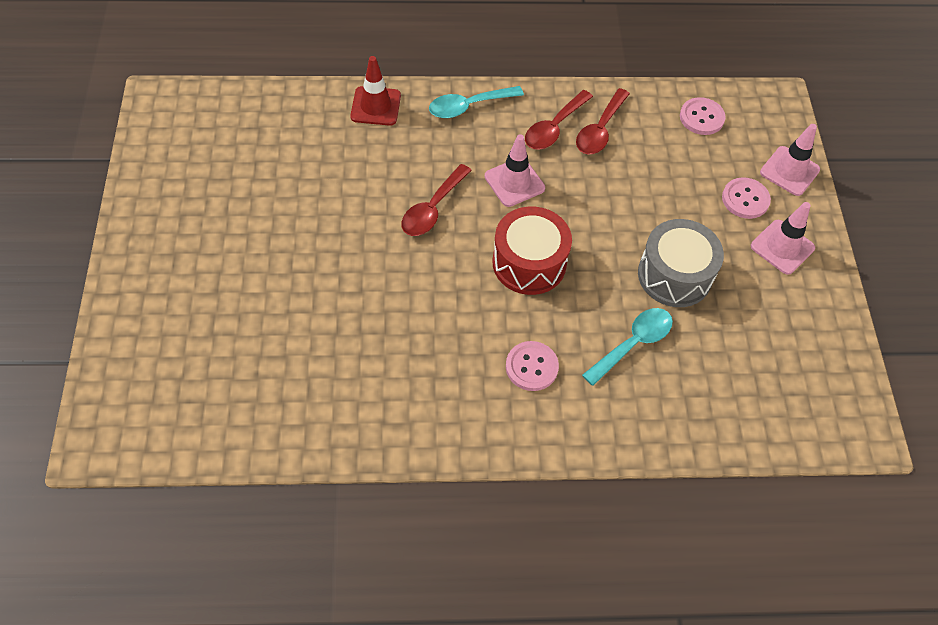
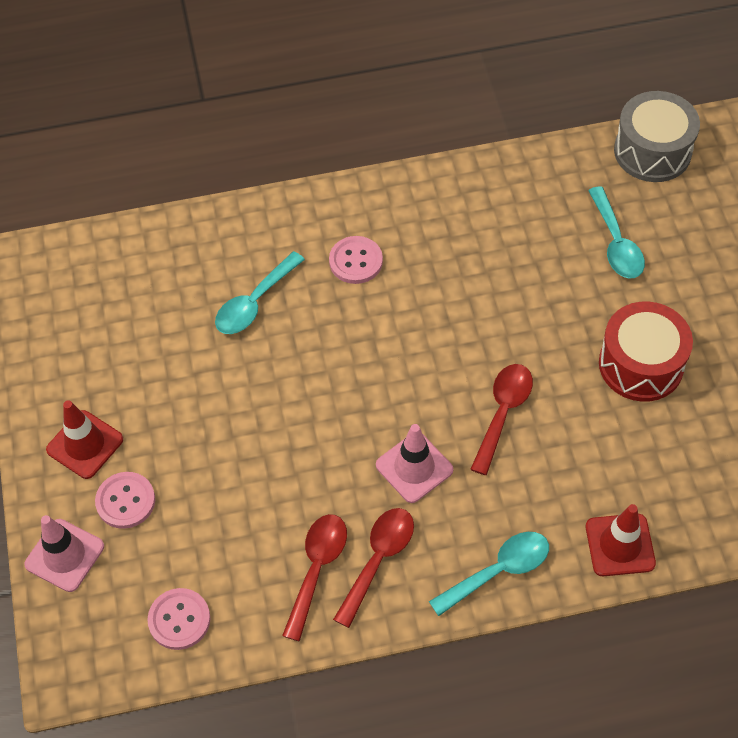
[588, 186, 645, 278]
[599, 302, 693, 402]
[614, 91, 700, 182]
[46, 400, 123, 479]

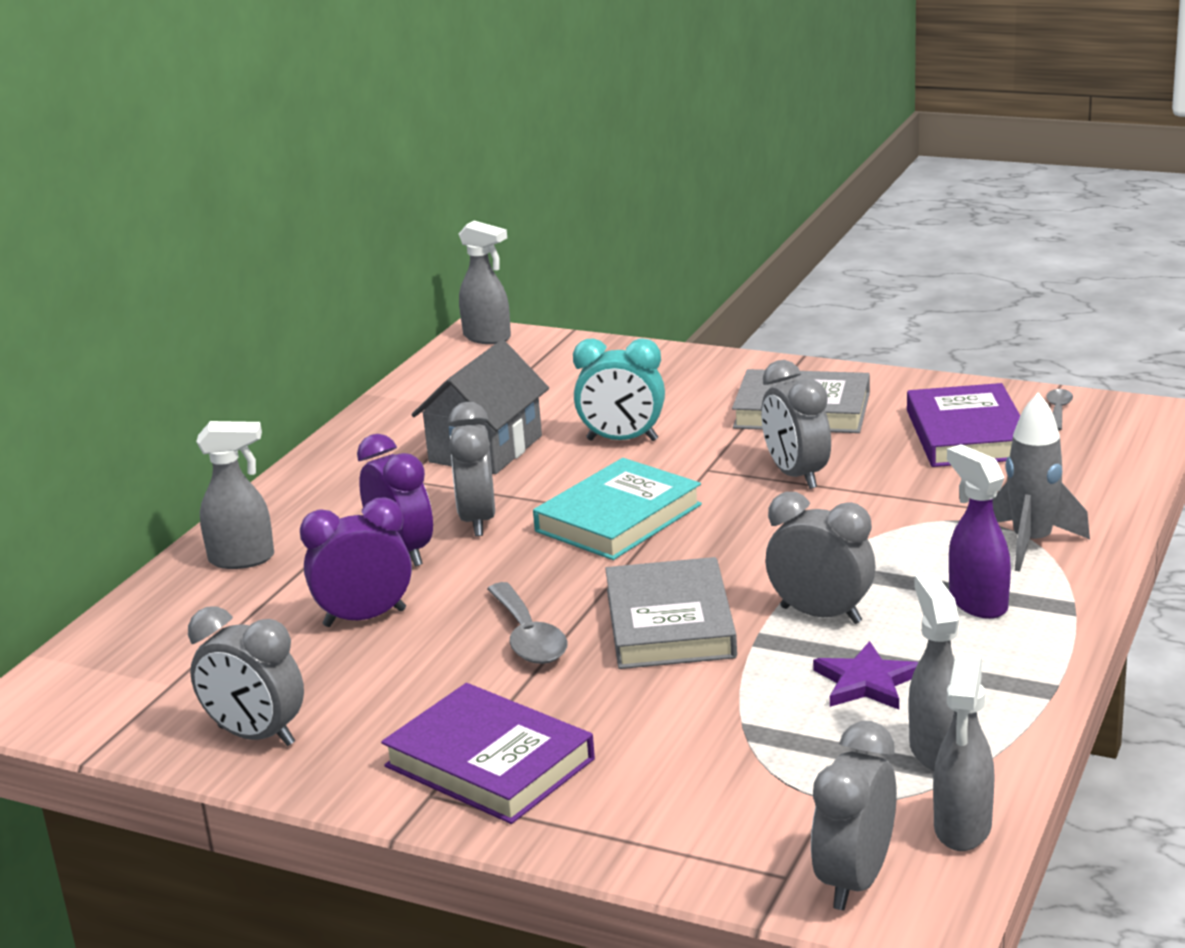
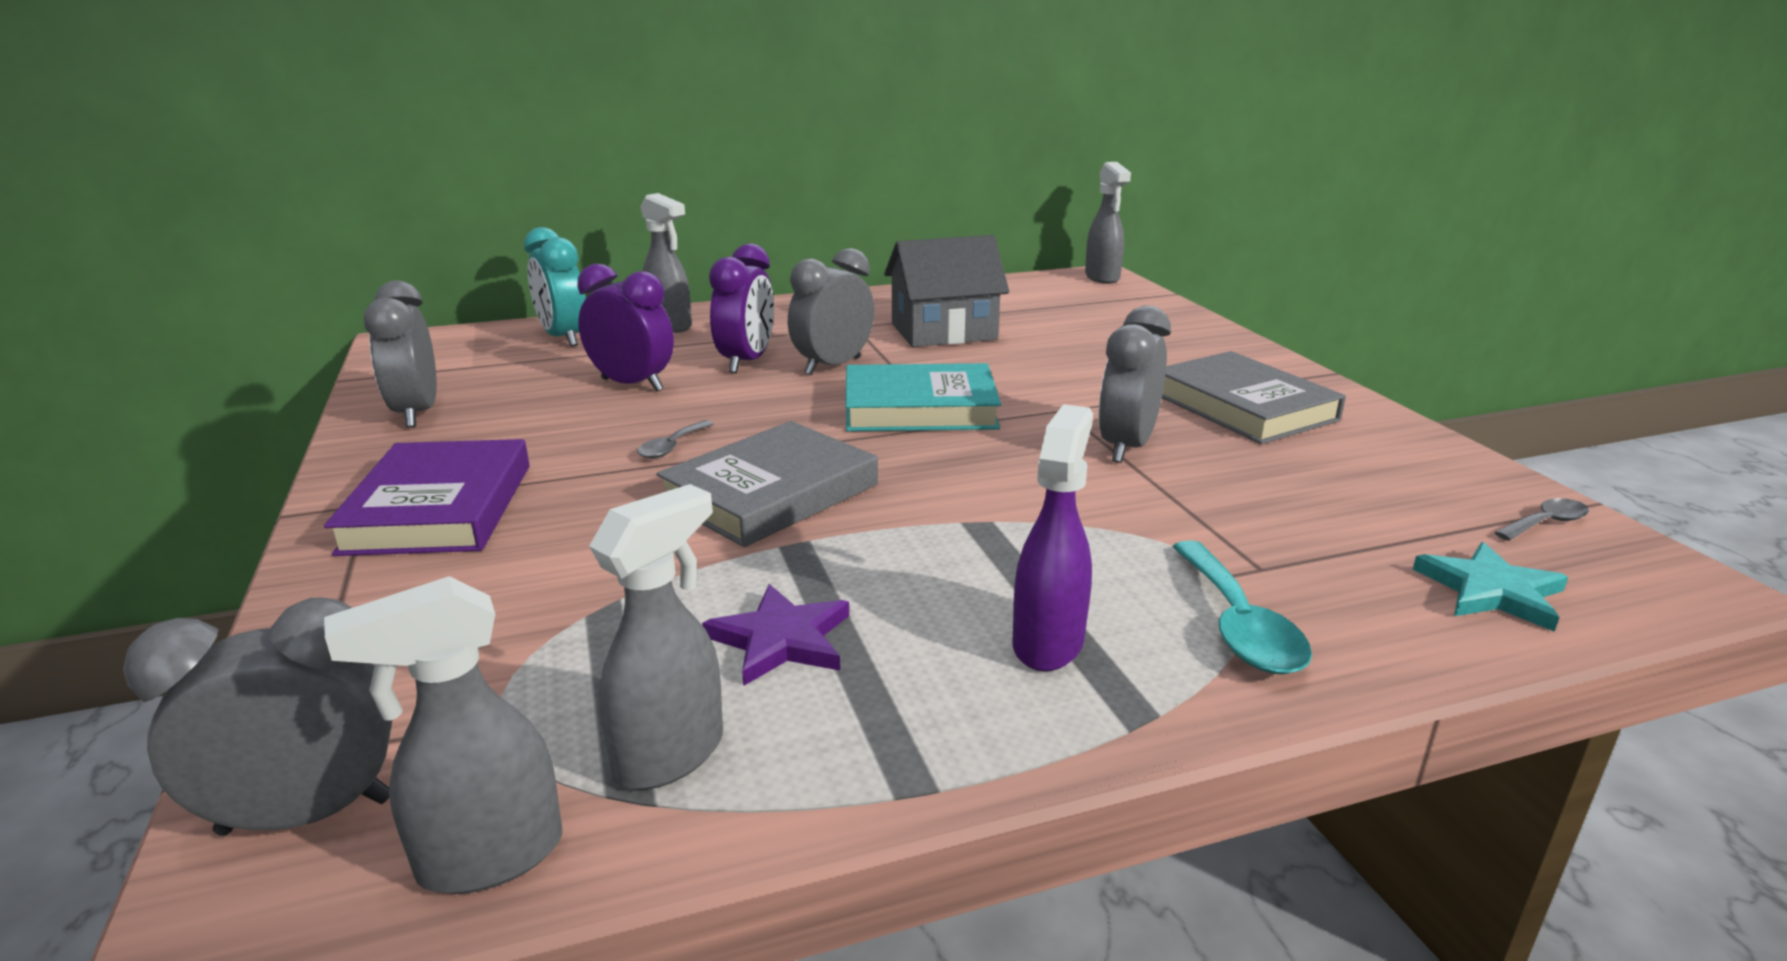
[765, 492, 875, 624] (first image)
[907, 383, 1020, 467] (first image)
[1413, 542, 1568, 632]
[524, 227, 586, 347]
[1172, 541, 1312, 675]
[637, 420, 714, 459]

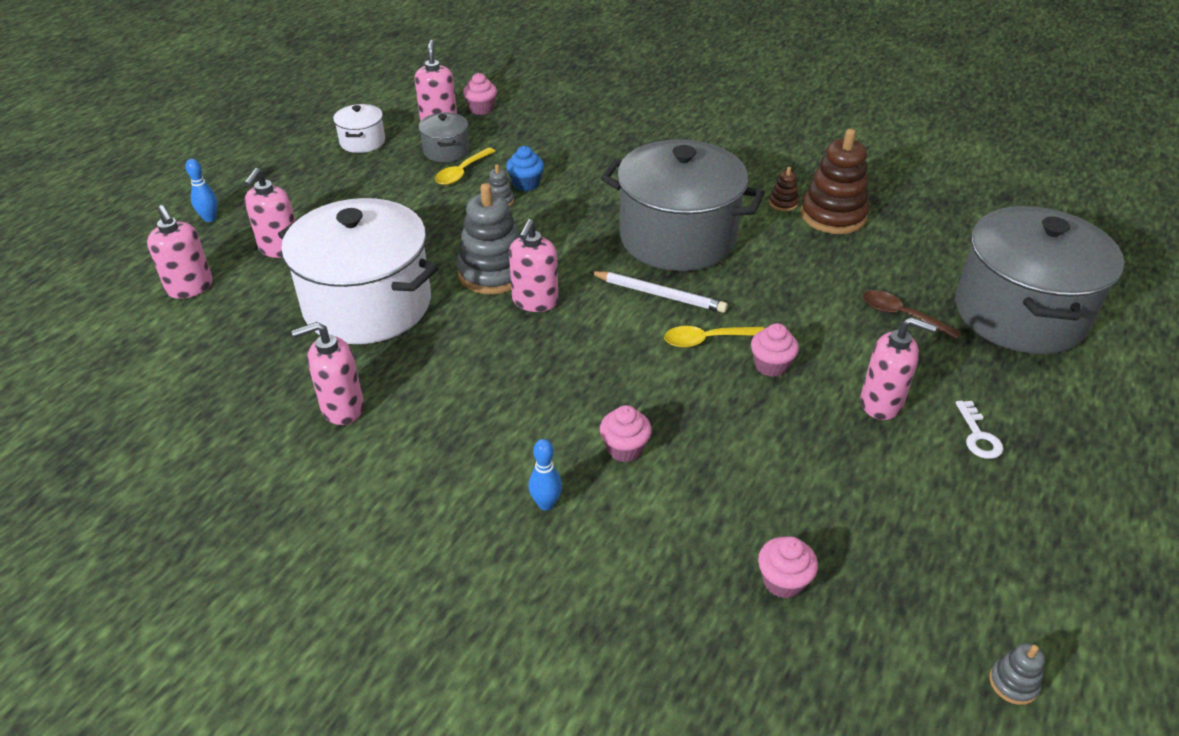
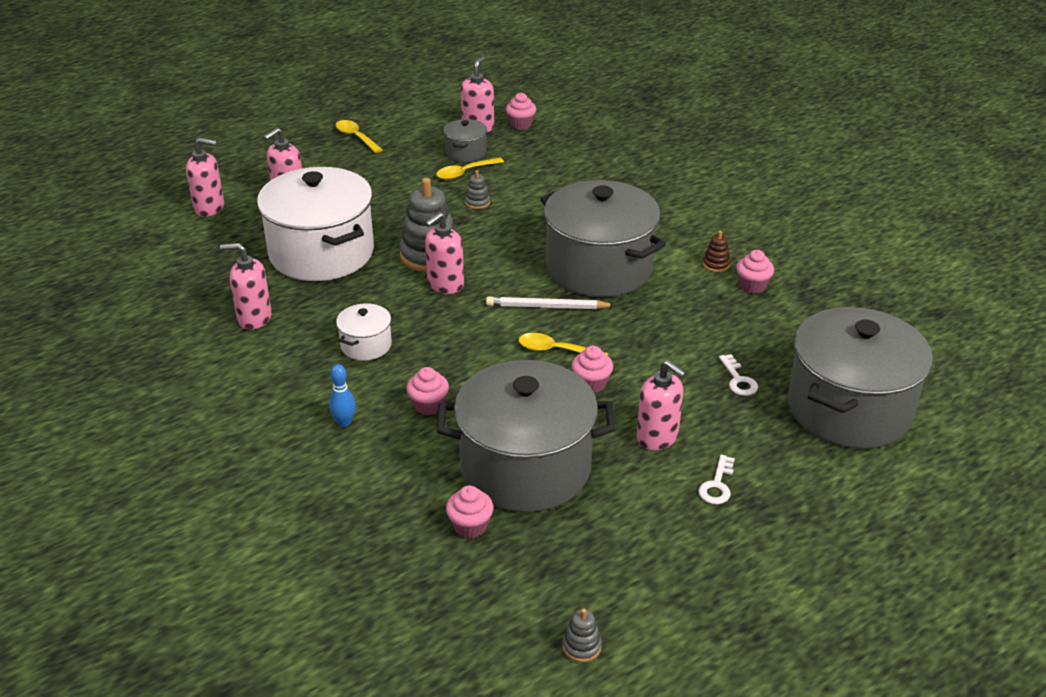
[185, 159, 218, 222] (first image)
[506, 146, 544, 191] (first image)
[336, 120, 383, 153]
[437, 360, 616, 512]
[336, 303, 392, 360]
[736, 250, 774, 293]
[719, 354, 758, 396]
[186, 138, 224, 217]
[486, 296, 615, 309]

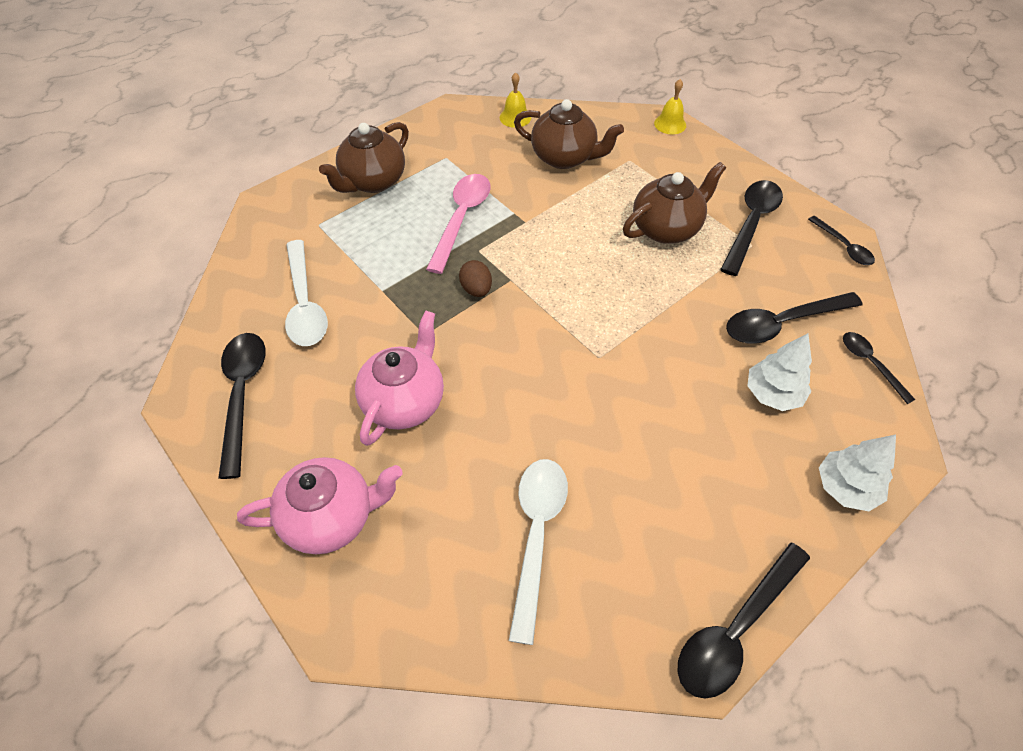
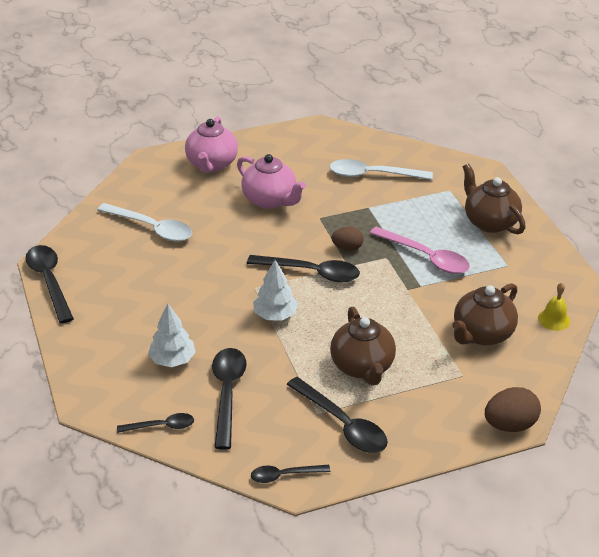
[247, 255, 360, 283]
[253, 260, 298, 321]
[485, 387, 541, 432]

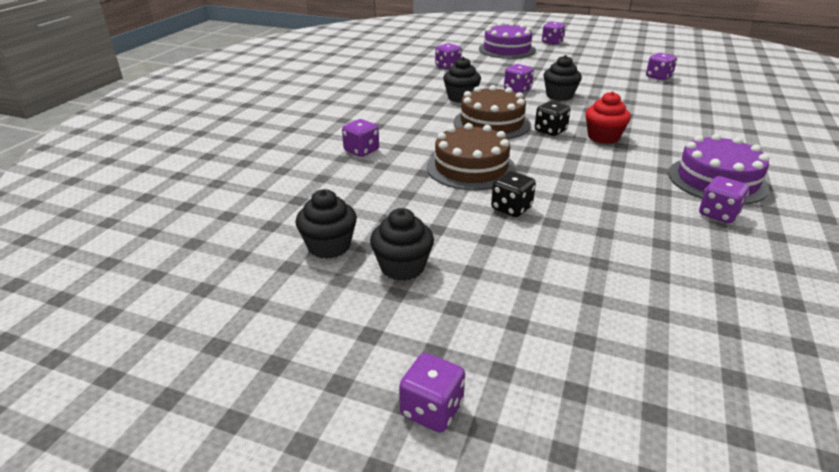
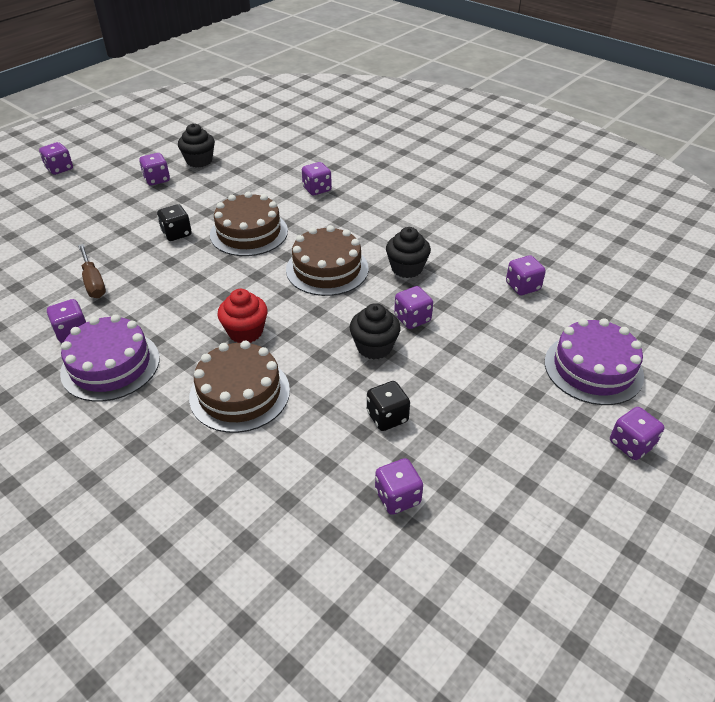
[78, 244, 106, 298]
[189, 340, 290, 433]
[367, 381, 410, 431]
[139, 153, 170, 185]

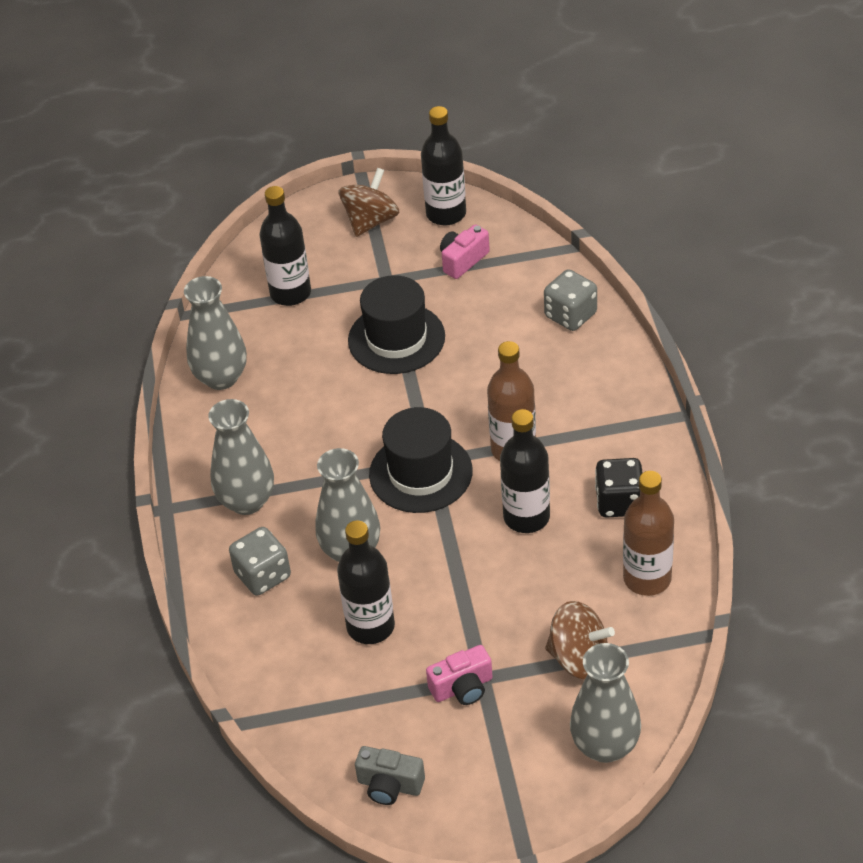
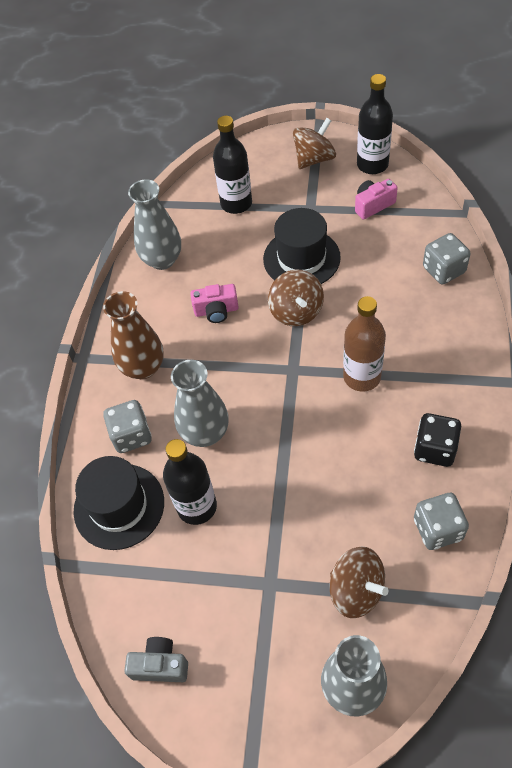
[500, 409, 550, 533] (first image)
[268, 269, 324, 326]
[73, 456, 164, 550]
[190, 284, 239, 323]
[414, 493, 469, 550]
[103, 291, 164, 379]
[124, 637, 188, 682]

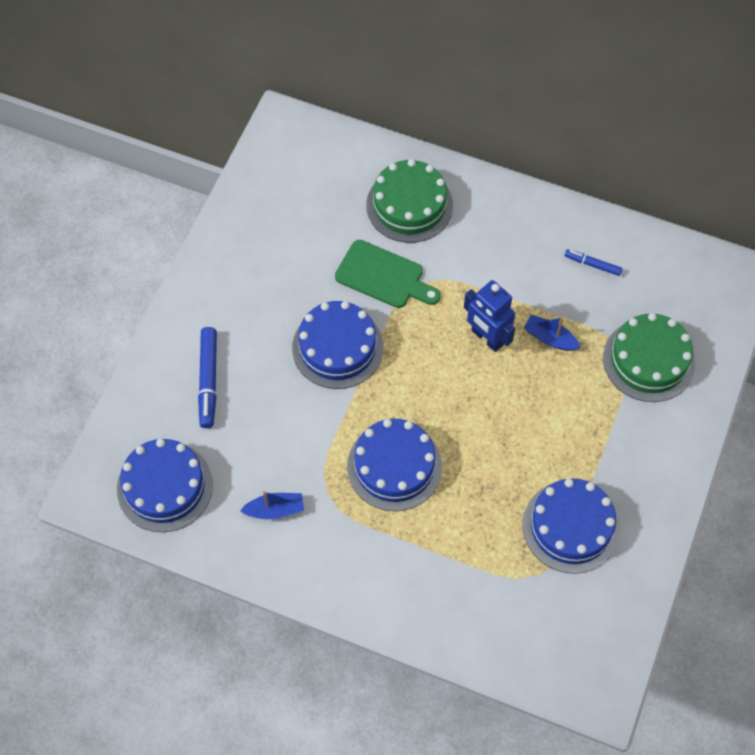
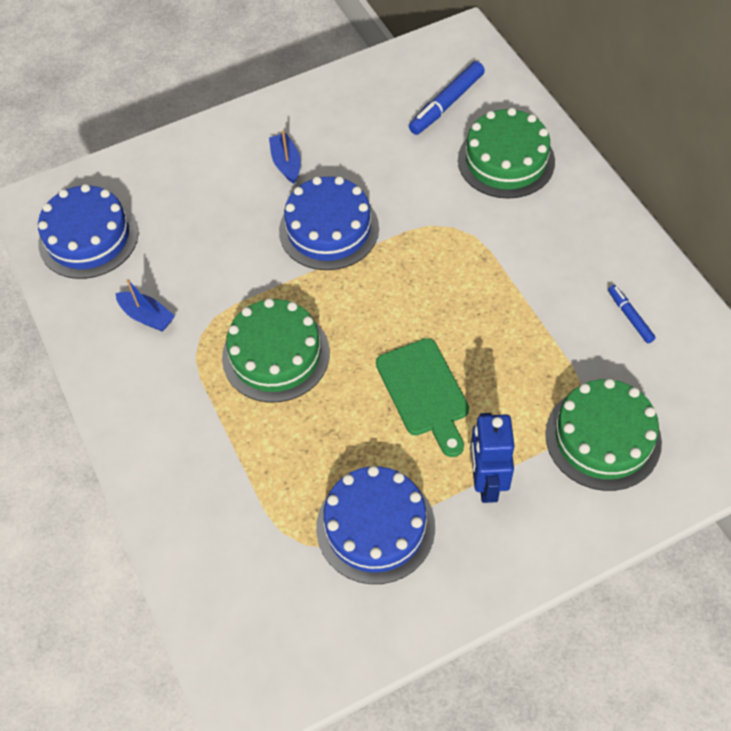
[409, 61, 485, 135]
[376, 338, 469, 457]
[470, 413, 514, 503]
[269, 131, 301, 184]
[222, 298, 330, 403]

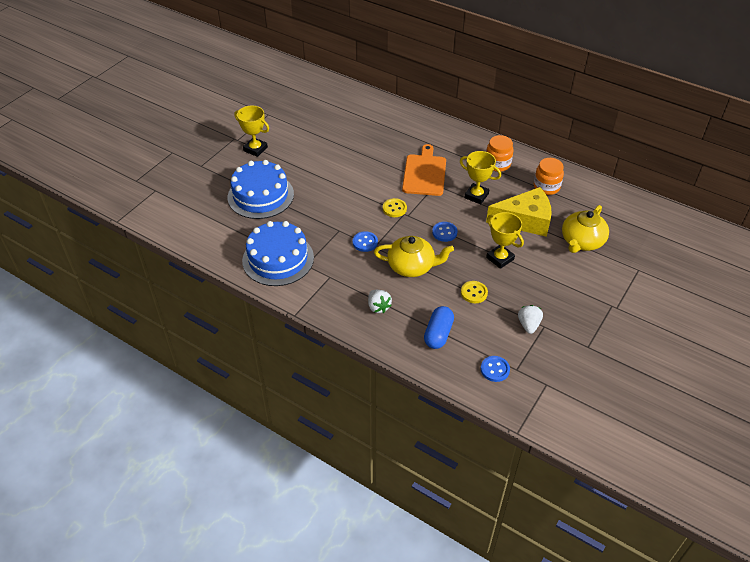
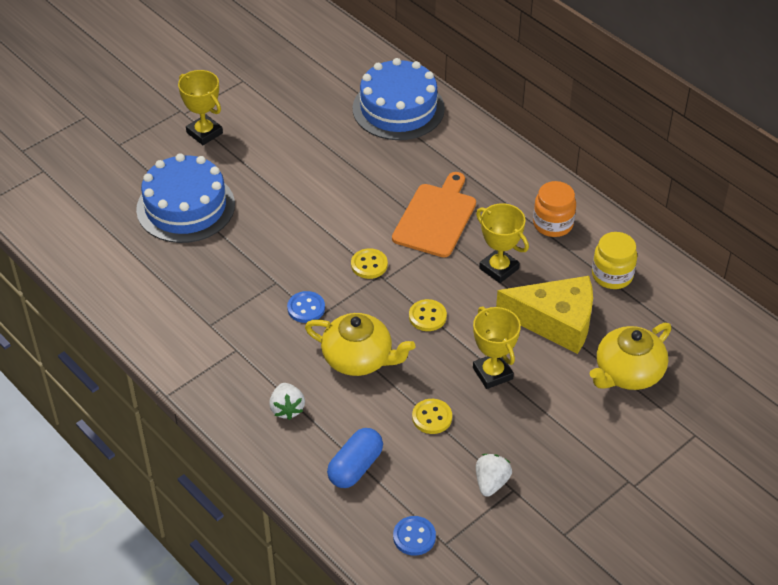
[352, 58, 445, 140]
[409, 299, 447, 331]
[592, 232, 637, 289]

